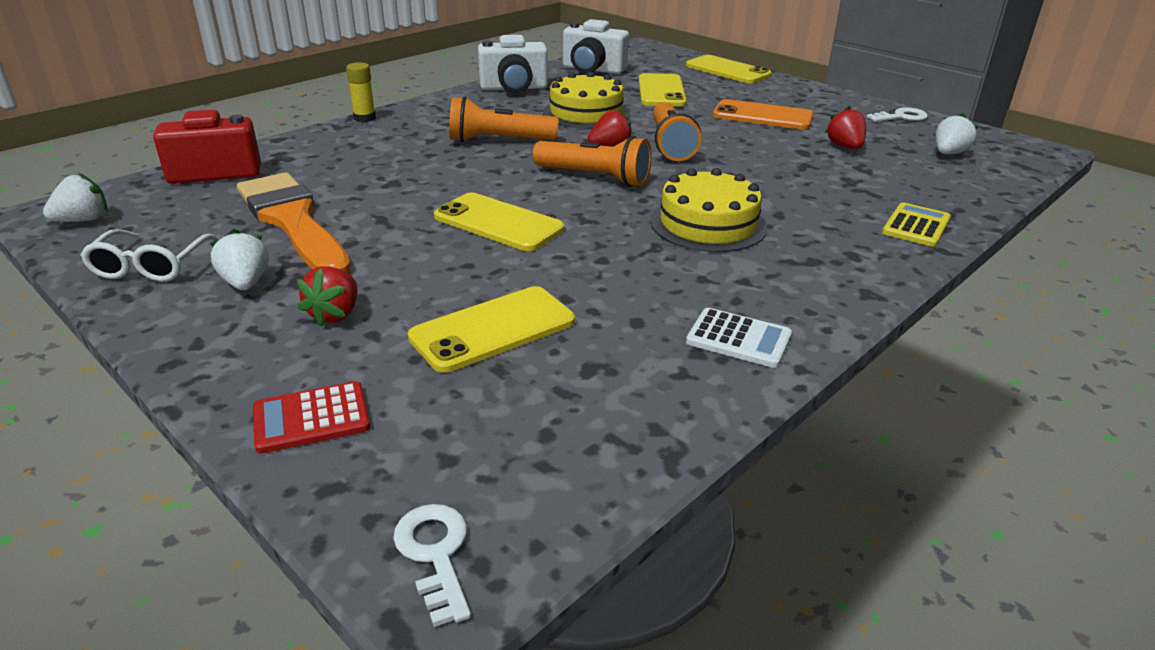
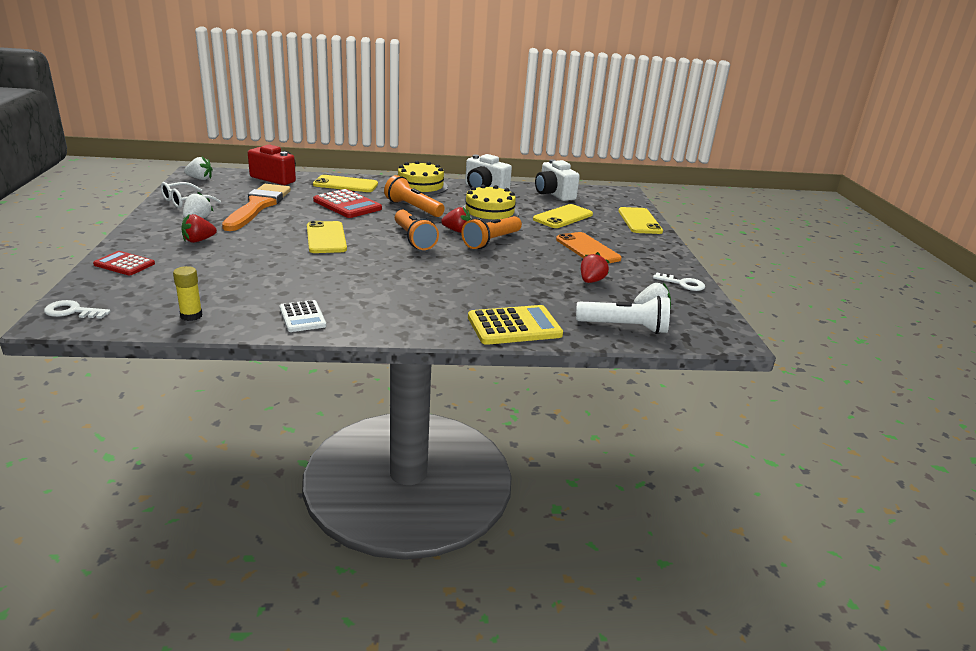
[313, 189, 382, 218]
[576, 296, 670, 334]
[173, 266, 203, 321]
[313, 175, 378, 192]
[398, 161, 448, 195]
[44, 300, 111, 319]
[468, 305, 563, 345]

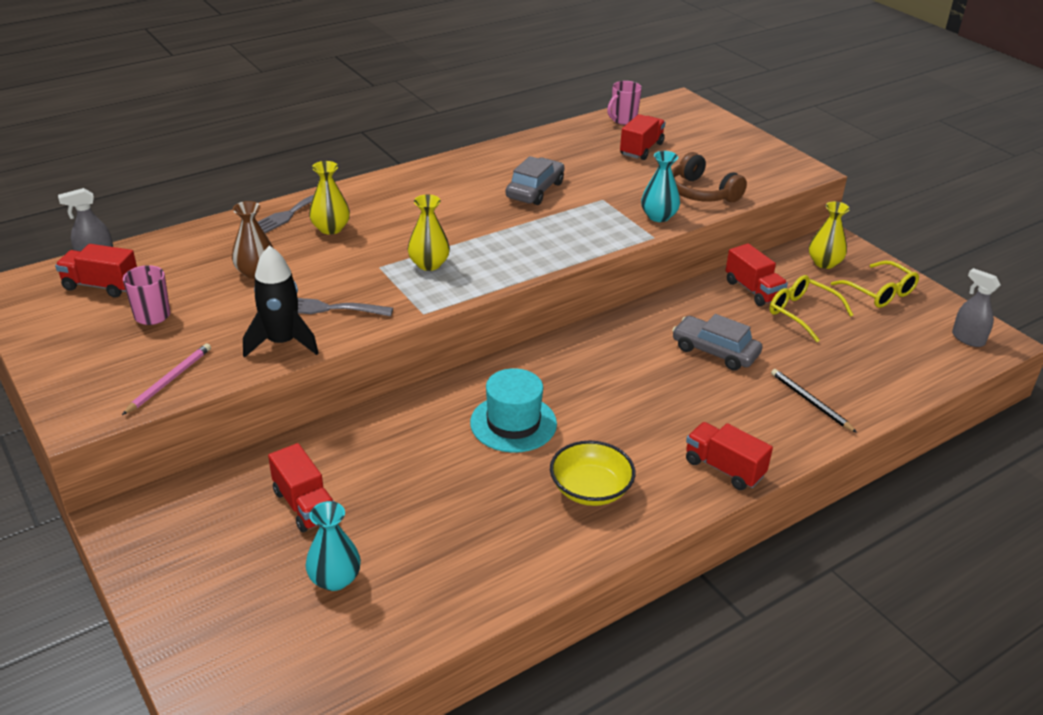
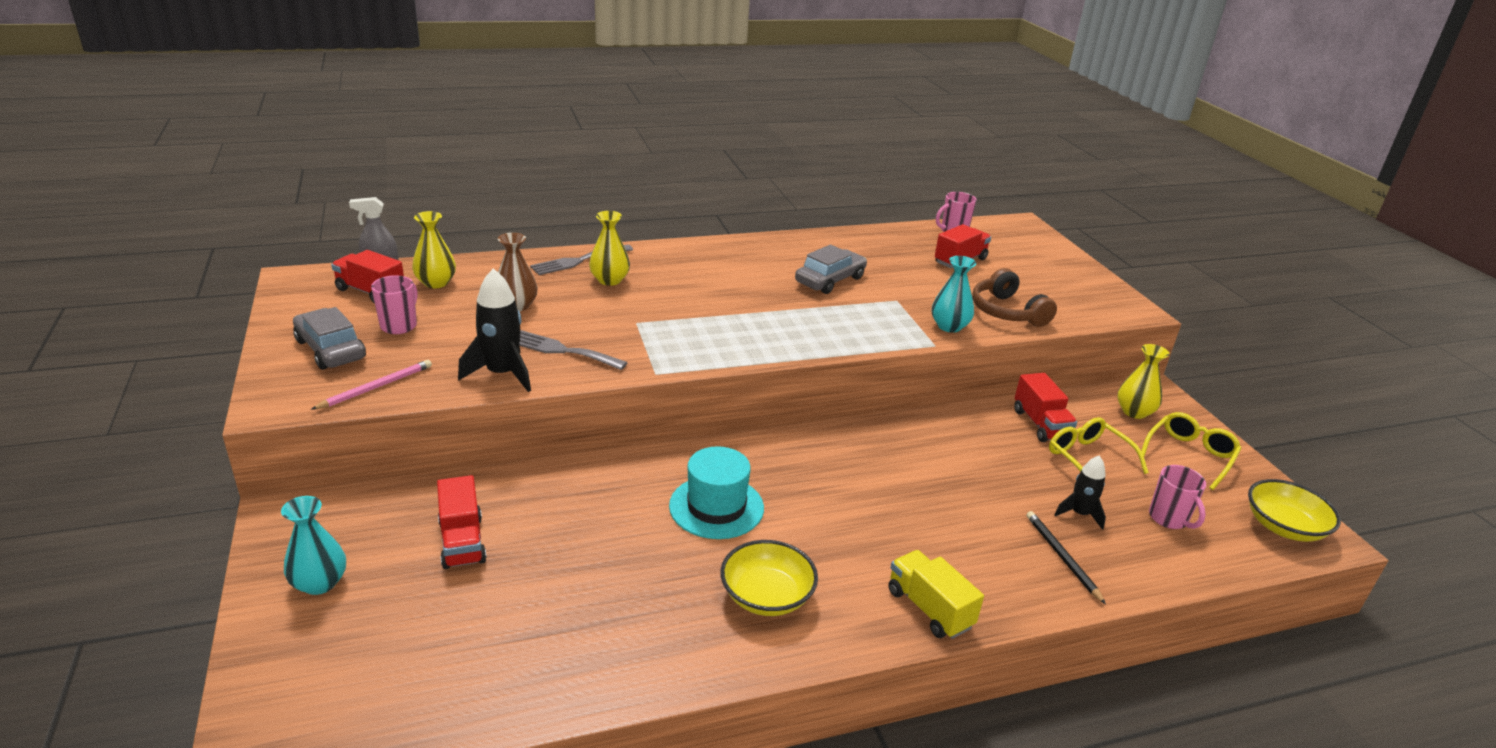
[1054, 456, 1106, 530]
[1149, 465, 1206, 529]
[281, 496, 346, 595]
[412, 211, 456, 288]
[293, 307, 366, 370]
[1248, 479, 1341, 542]
[888, 550, 984, 639]
[1141, 412, 1242, 490]

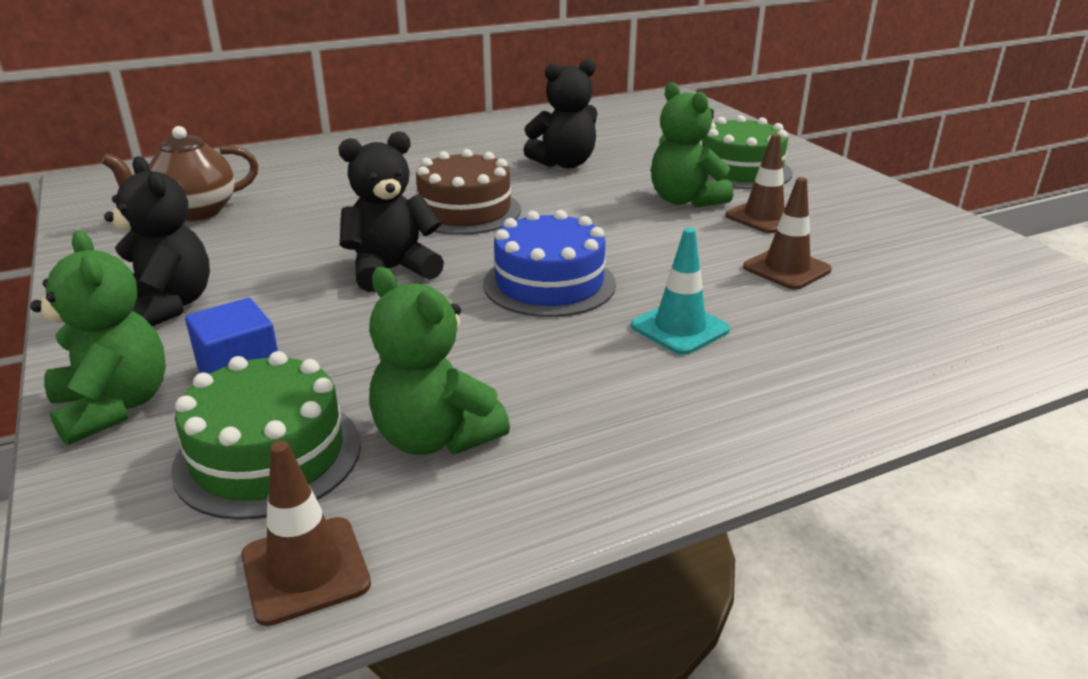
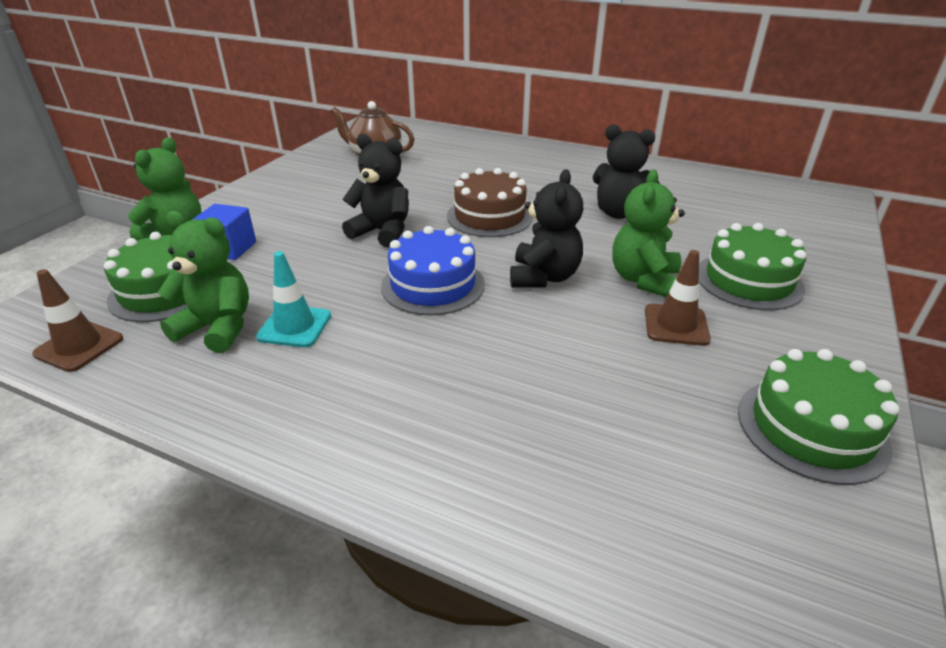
[743, 177, 832, 290] (first image)
[738, 349, 899, 485]
[510, 169, 583, 288]
[256, 251, 331, 347]
[157, 211, 249, 353]

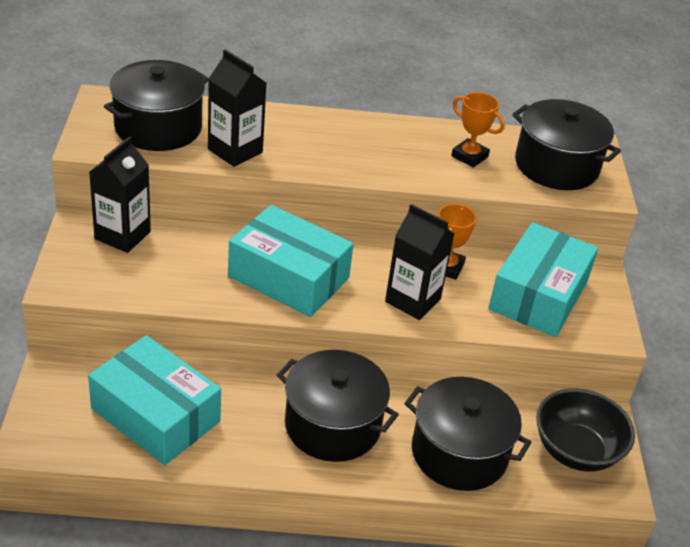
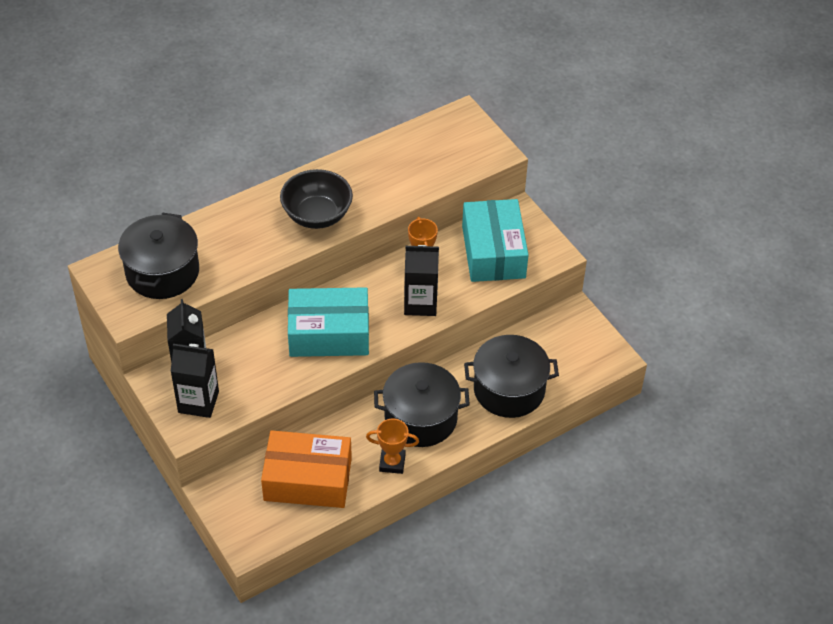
[513, 99, 621, 190] (first image)
[170, 344, 219, 418]
[366, 419, 419, 474]
[280, 169, 353, 229]
[261, 430, 352, 508]

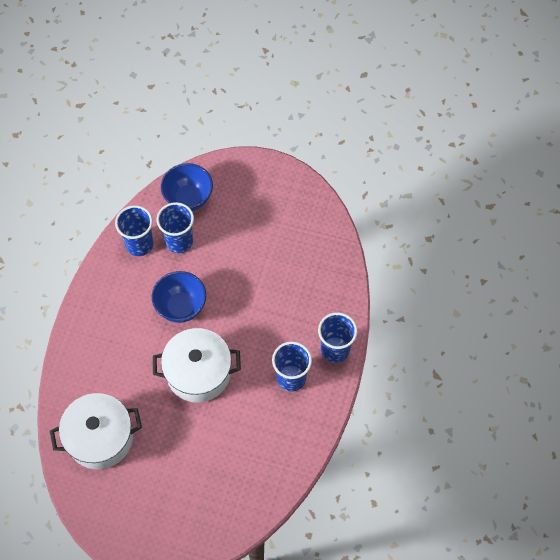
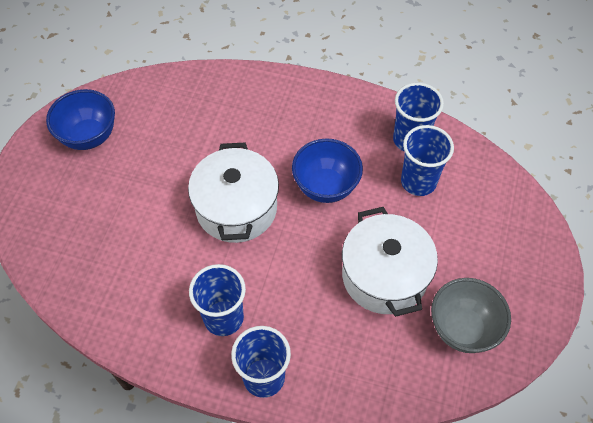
[431, 278, 511, 353]
[342, 207, 438, 317]
[46, 89, 115, 150]

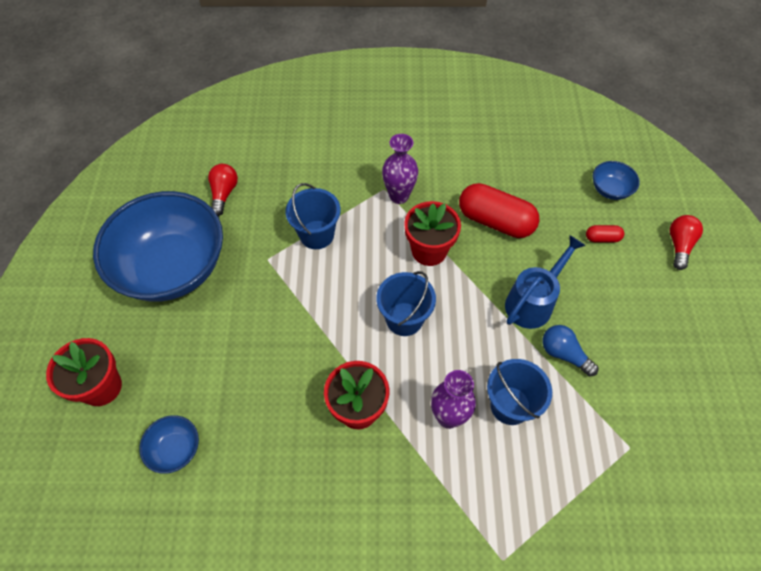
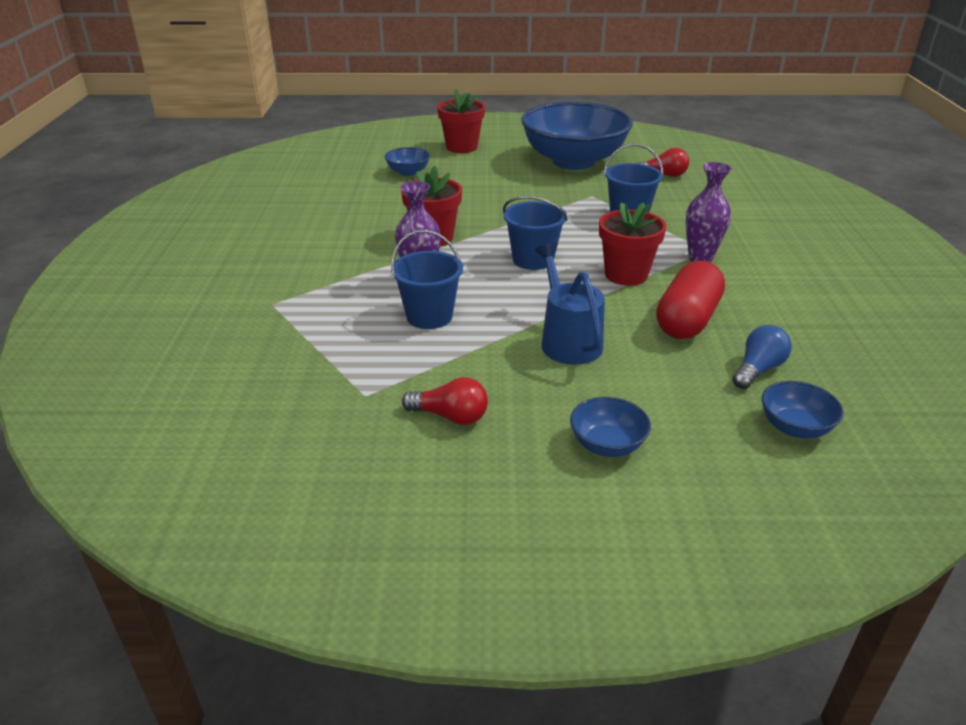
[586, 225, 624, 242] (first image)
[570, 397, 651, 457]
[732, 325, 792, 389]
[402, 377, 488, 425]
[535, 243, 605, 365]

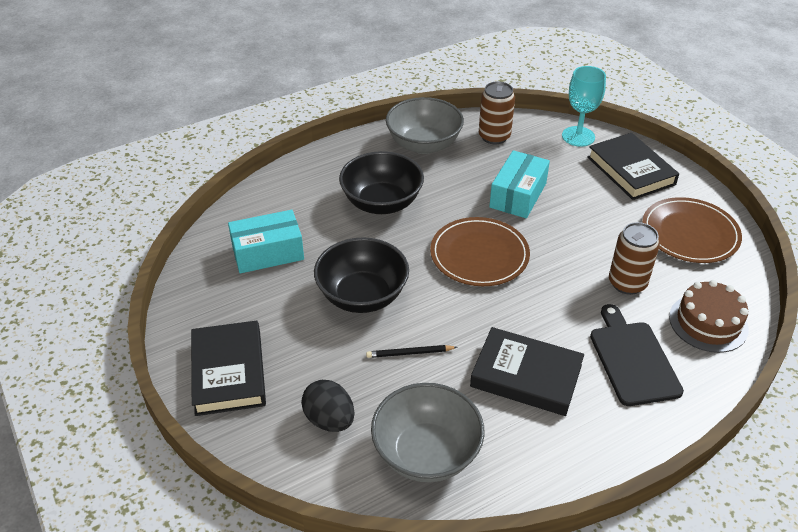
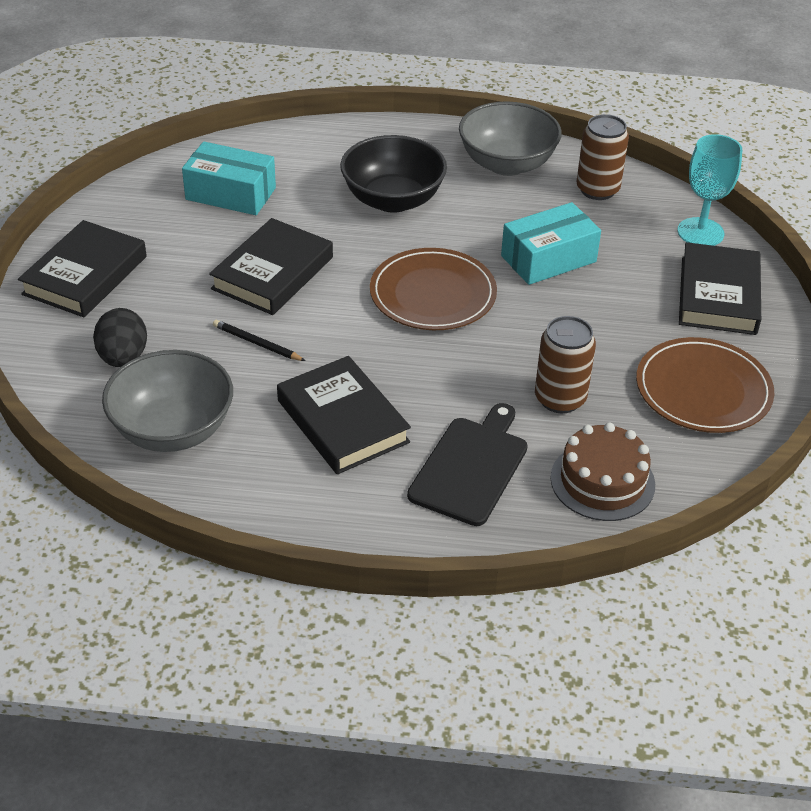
[209, 218, 333, 315]

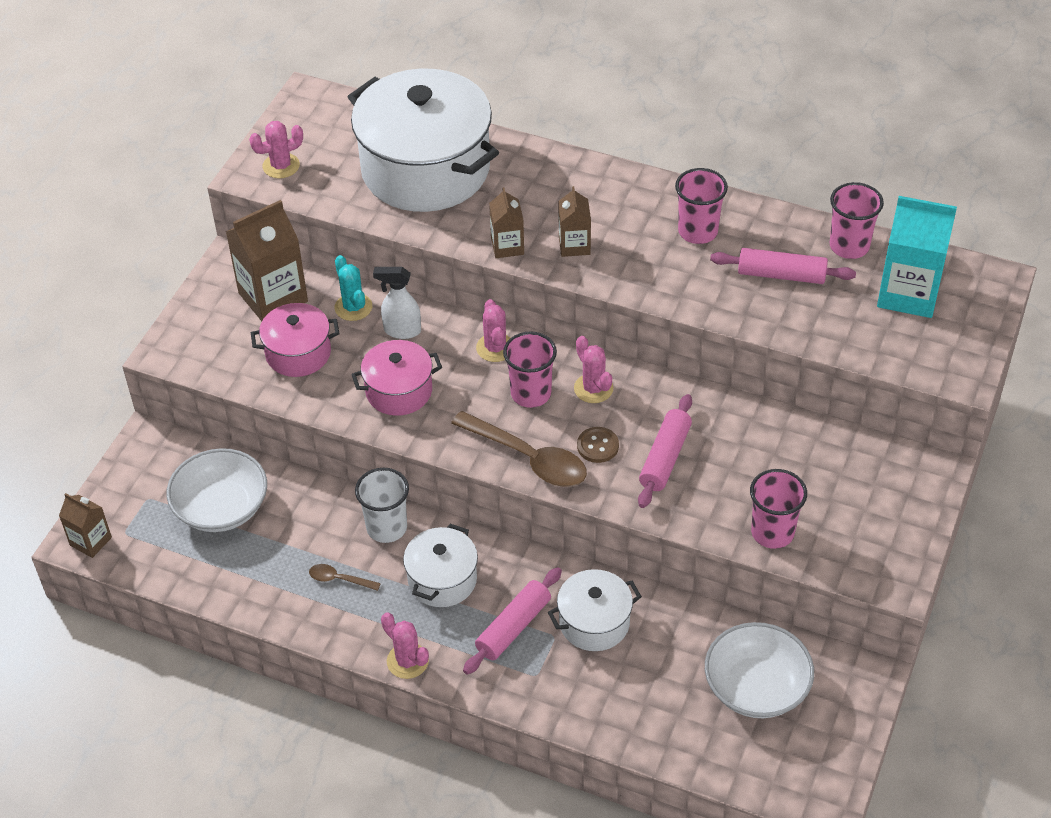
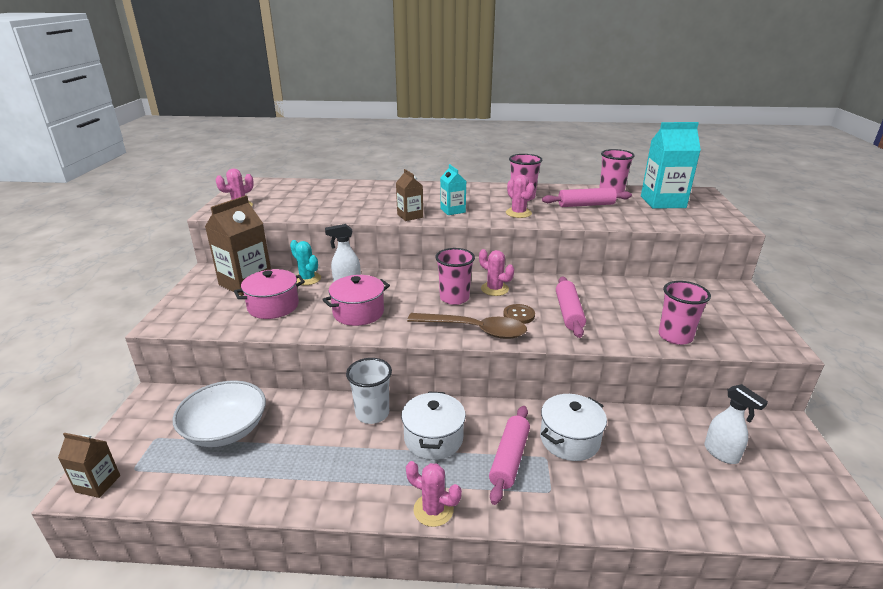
[309, 564, 381, 591] (first image)
[348, 69, 499, 212] (first image)
[506, 175, 535, 218]
[704, 384, 768, 464]
[440, 164, 466, 215]

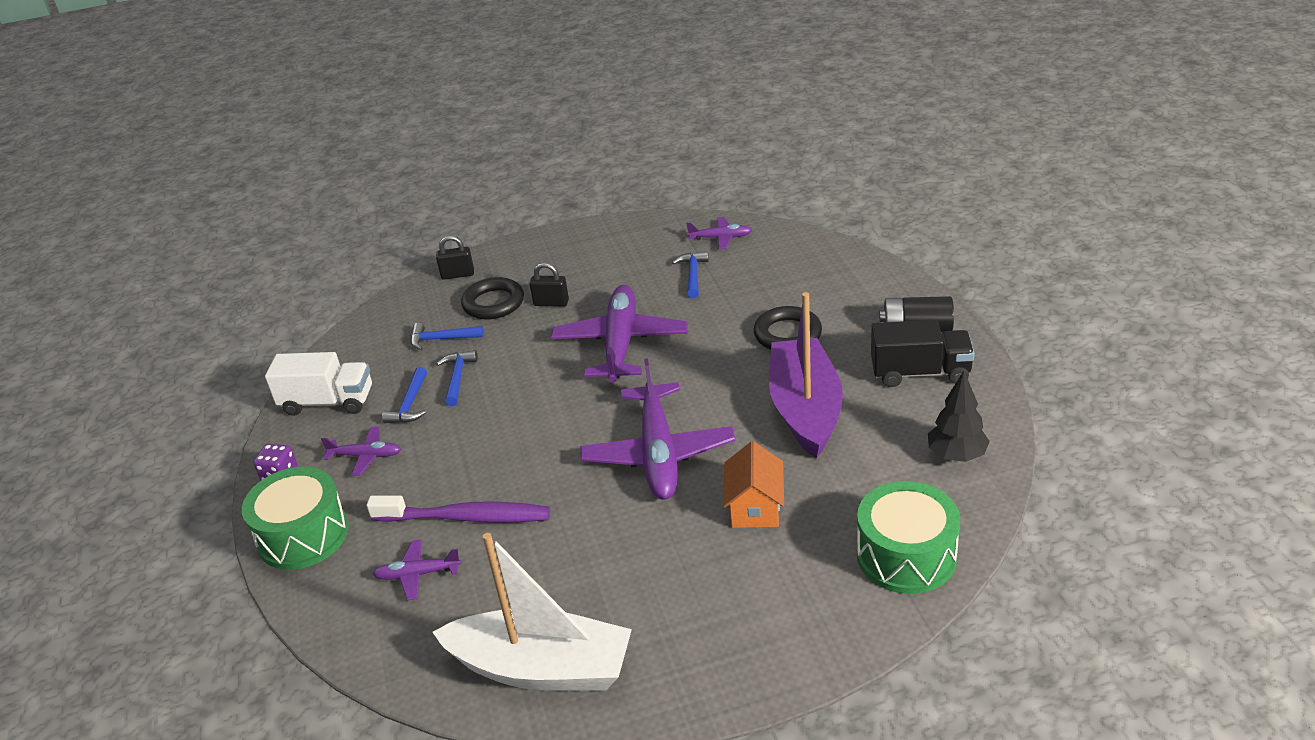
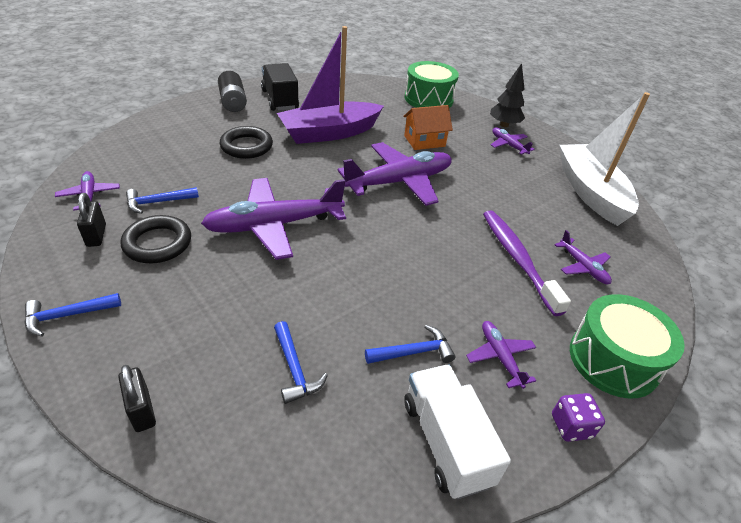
[491, 128, 535, 155]
[24, 293, 121, 336]
[121, 215, 191, 263]
[77, 193, 106, 247]
[490, 63, 525, 128]

